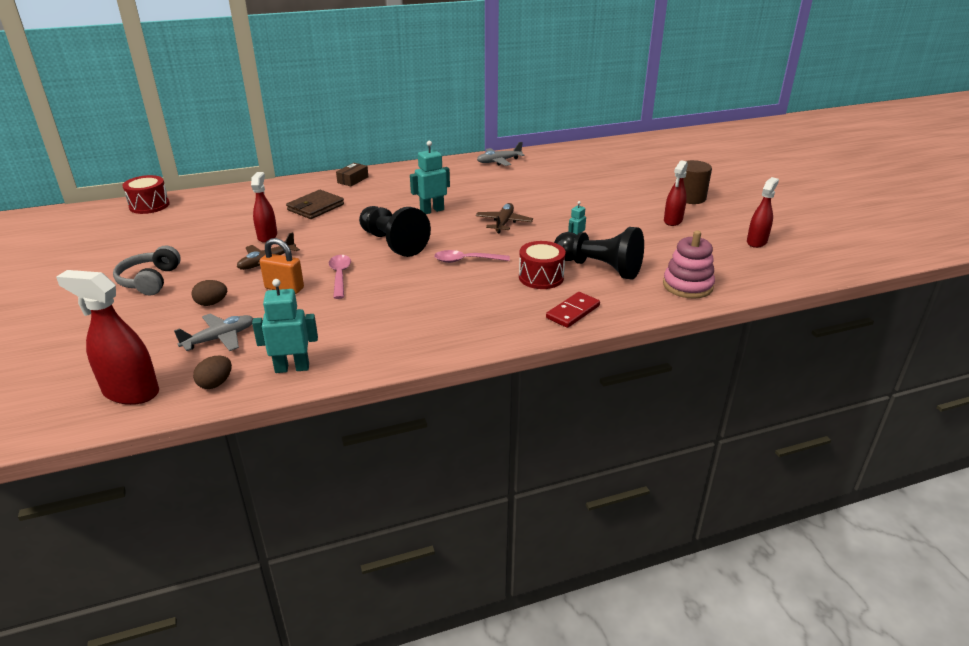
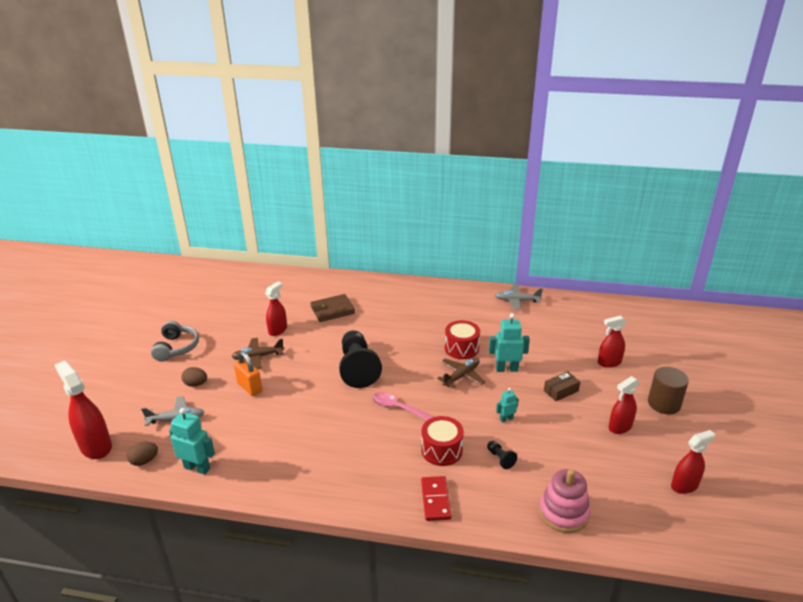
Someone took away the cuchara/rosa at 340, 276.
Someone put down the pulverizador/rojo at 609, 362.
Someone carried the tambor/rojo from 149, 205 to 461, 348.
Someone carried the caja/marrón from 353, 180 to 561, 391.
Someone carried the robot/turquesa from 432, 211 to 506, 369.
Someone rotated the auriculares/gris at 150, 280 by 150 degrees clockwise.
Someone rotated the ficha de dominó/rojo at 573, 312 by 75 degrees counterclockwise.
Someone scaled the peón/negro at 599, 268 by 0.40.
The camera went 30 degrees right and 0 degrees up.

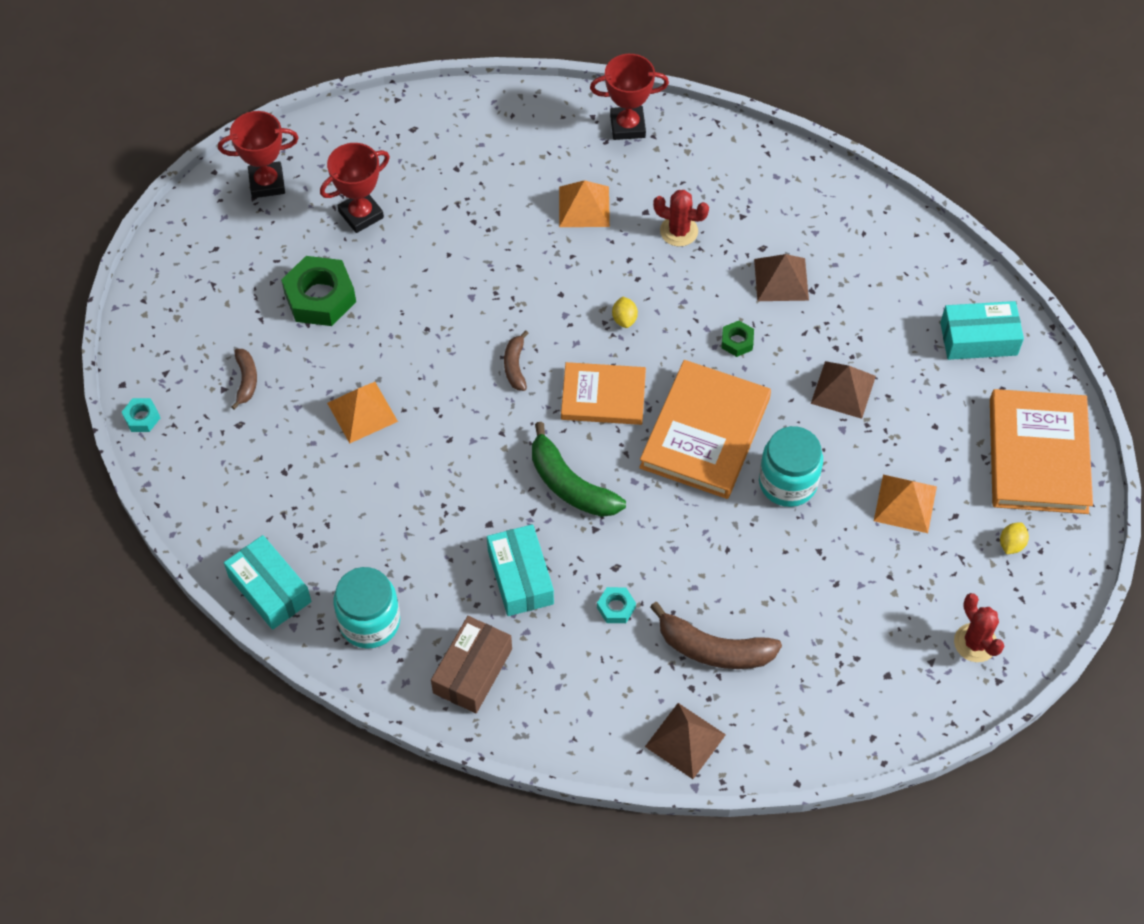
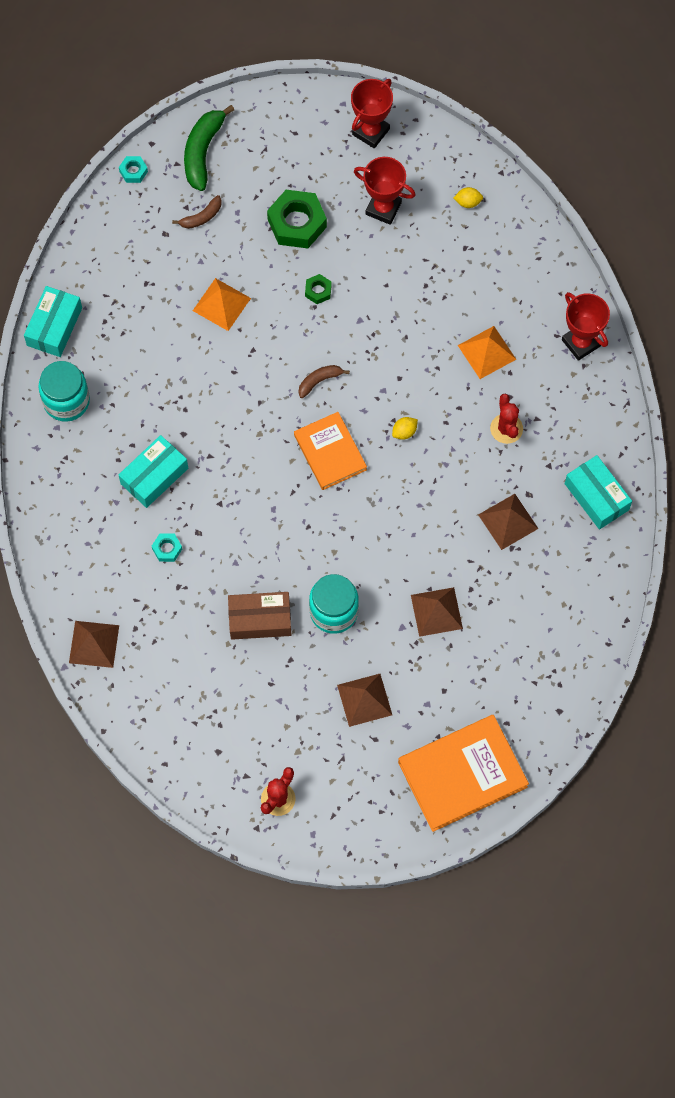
Someone took away the libro/naranja at 705, 433.
Someone took away the plátano/marrón at 713, 649.
Someone carried the caja/marrón from 472, 671 to 260, 619.
Someone carried the plátano/verde from 570, 485 to 202, 152.
Someone carried the tuerca/verde from 737, 341 to 318, 291.
Someone carried the caja/turquesa from 978, 339 to 596, 496.
Someone carried the limón/amarillo from 1011, 544 to 468, 202.
Someone repainted the pirámide/naranja at 905, 503, which became the pirámide/marrón at 364, 700.
Someone rotated the trofeo/rojo at 267, 183 by 75 degrees clockwise.
The camera went 60 degrees right and 10 degrees up.

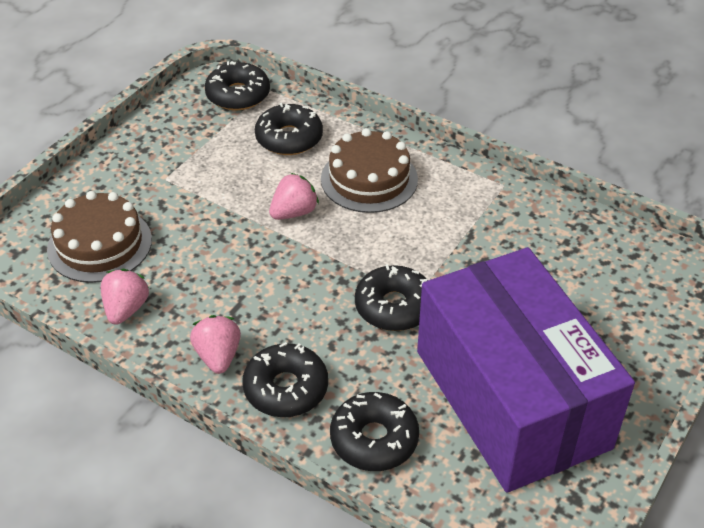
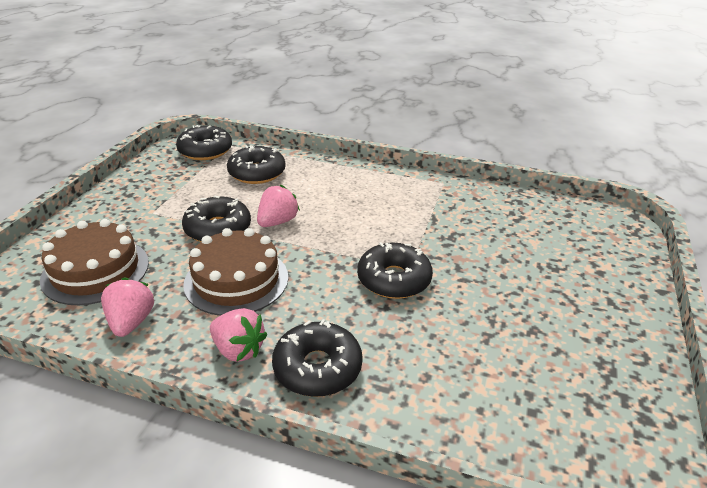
Someone took away the caja/morado at 511, 398.
Someone carried the tarta/marrón from 369, 179 to 236, 280.
Someone carried the rosquilla/negro from 374, 439 to 218, 229.
Someone rotated the fresa/rosa at 218, 356 by 150 degrees clockwise.
The camera went 15 degrees left and 10 degrees down.

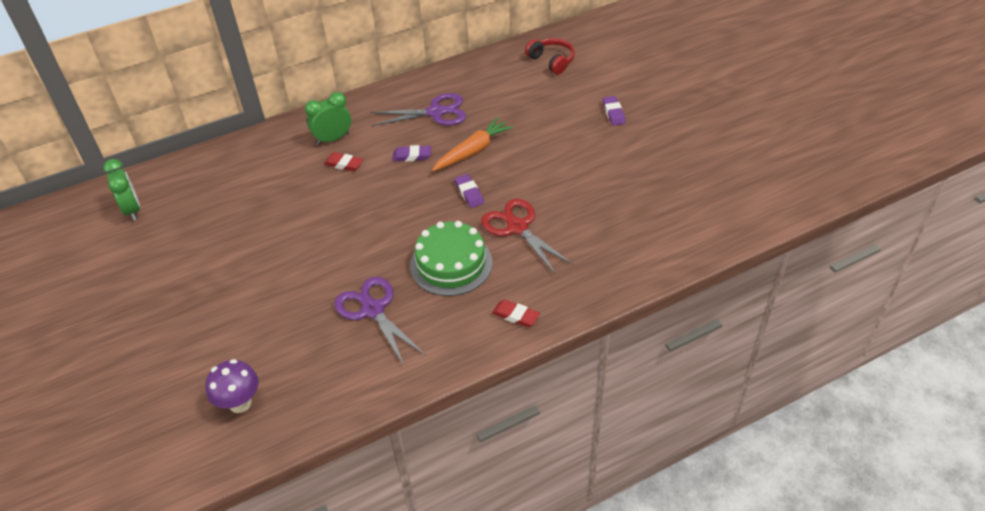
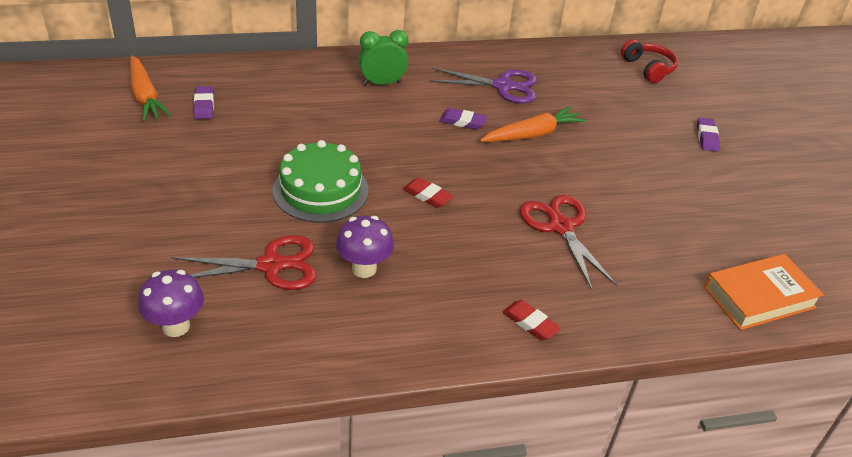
Someone put down the tijeras/rojo at 271, 265.
Someone put down the libro/naranja at 759, 297.
Someone carried the goma de borrar/rojo from 344, 164 to 427, 196.
Someone carried the tarta/verde from 451, 264 to 320, 190.
Someone carried the goma de borrar/morado from 469, 193 to 204, 105.
Someone swapped the despertador/verde at 132, 210 for the zanahoria/naranja at 145, 96.
Someone swapped the tijeras/morado at 373, 310 for the seta/morado at 364, 269.
The camera went 10 degrees right and 5 degrees down.

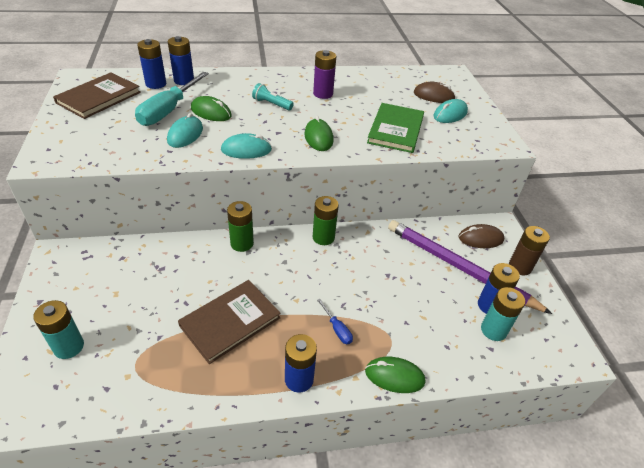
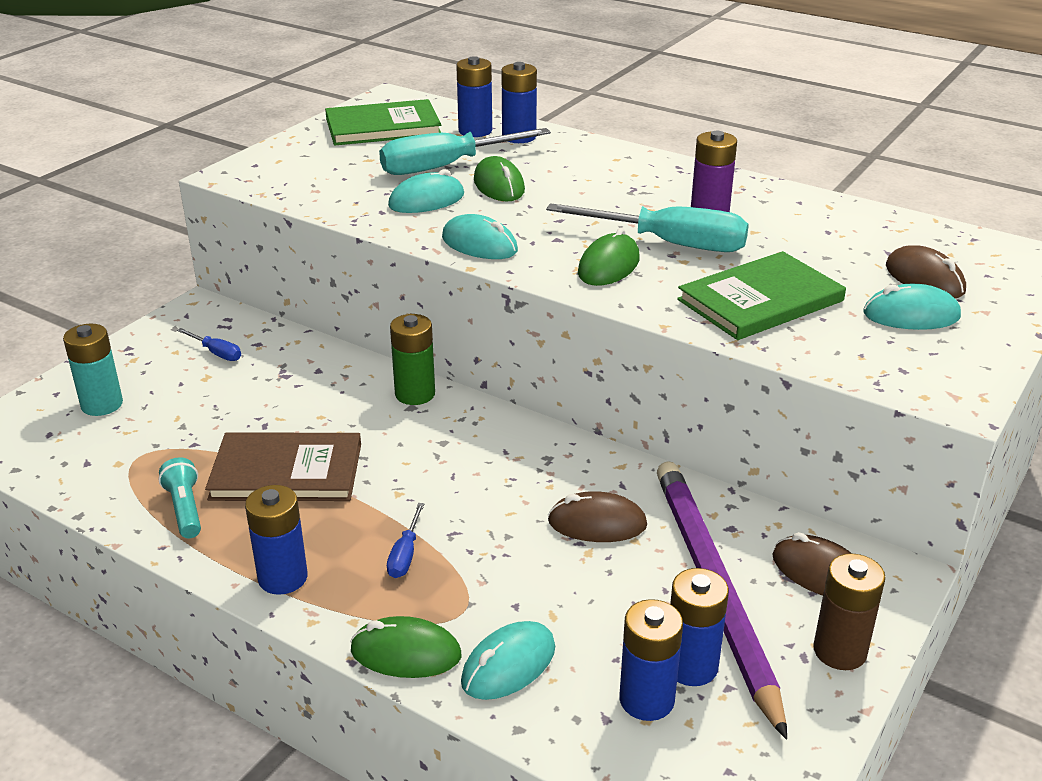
Someone took away the pila/verde at 323, 237.
Someone put down the destornillador/azul at 216, 353.
Someone put down the ratón/turquesa at 508, 665.
Someone put down the destornillador/turquesa at 669, 243.
Someone put down the ratón/marrón at 597, 523.
Someone carried the lámpara de mano/turquesa from 271, 104 to 185, 509.
Someone repainted the libro/marrón at 99, 97, which became the libro/verde at 383, 127.
Someone repainted the pila/turquesa at 493, 330, which became the pila/azul at 646, 700.
Someone rotated the ratón/verde at 394, 376 by 45 degrees counterclockwise.
The camera went 45 degrees right and 10 degrees down.

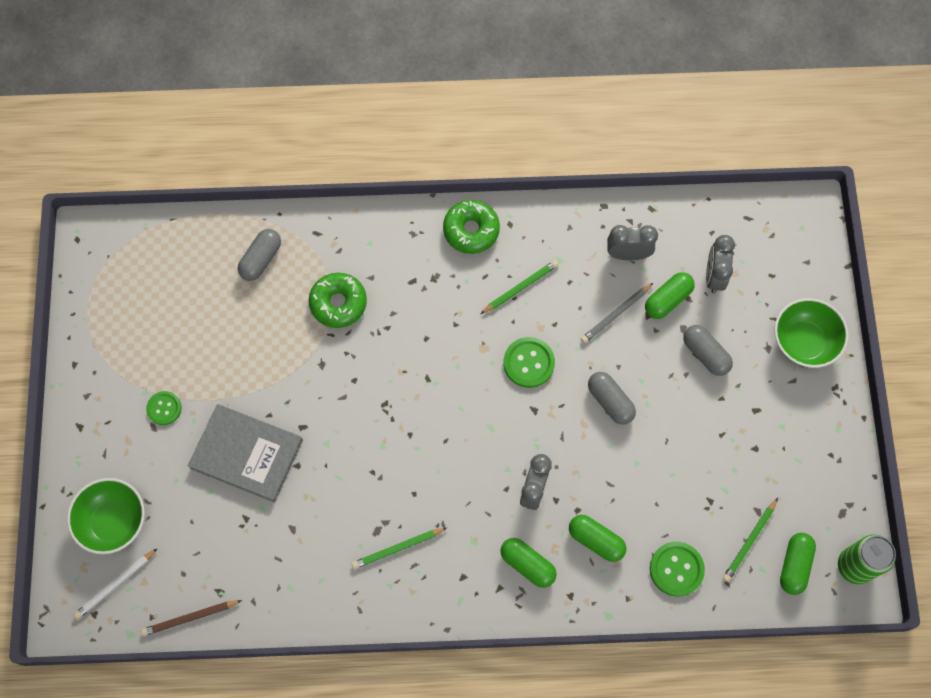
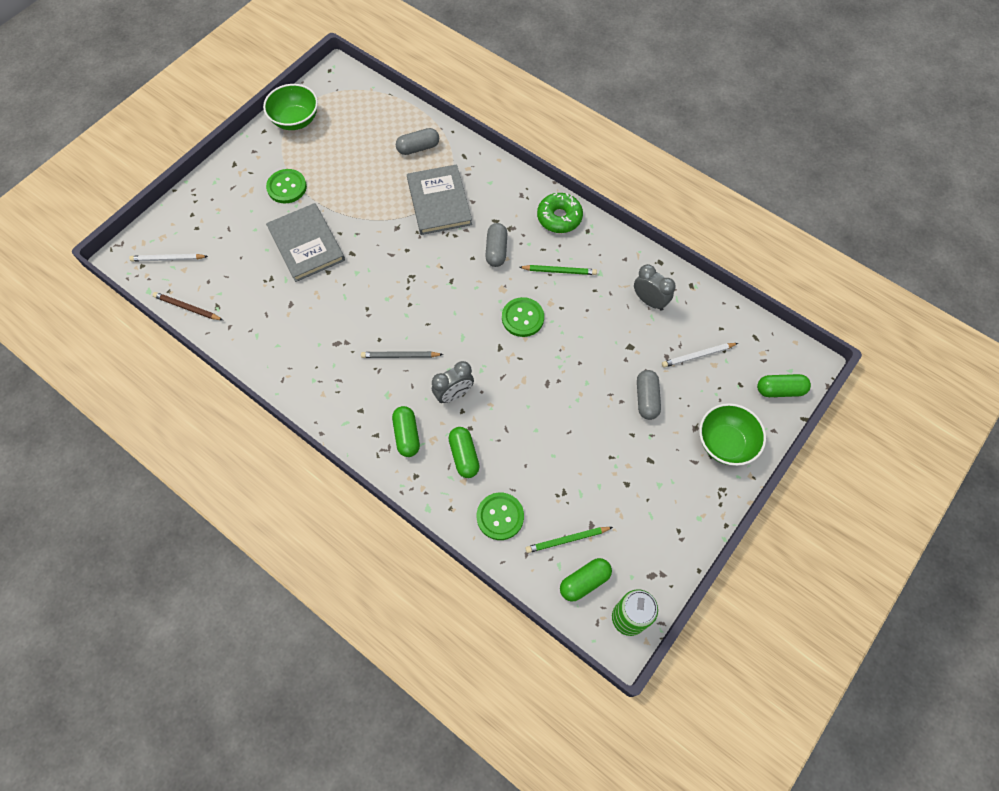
Someone took away the lápiz/verde at 397, 548.
Someone carried the cuenco/verde from 113, 522 to 296, 120.
Someone carried the lápiz/gris from 615, 314 to 400, 356.
Someone carried the cápsula/gris from 610, 401 to 496, 250.
Someone carried the cápsula/verde from 668, 300 to 780, 390.
Someone swapped the rosquilla/verde at 338, 303 for the libro/gris at 439, 202.
Someone swapped the despertador/gris at 714, 276 for the lápiz/blanco at 697, 356.
Someone scaled the botón/verde at 164, 408 by 1.51.
The camera went 40 degrees right and 5 degrees down.

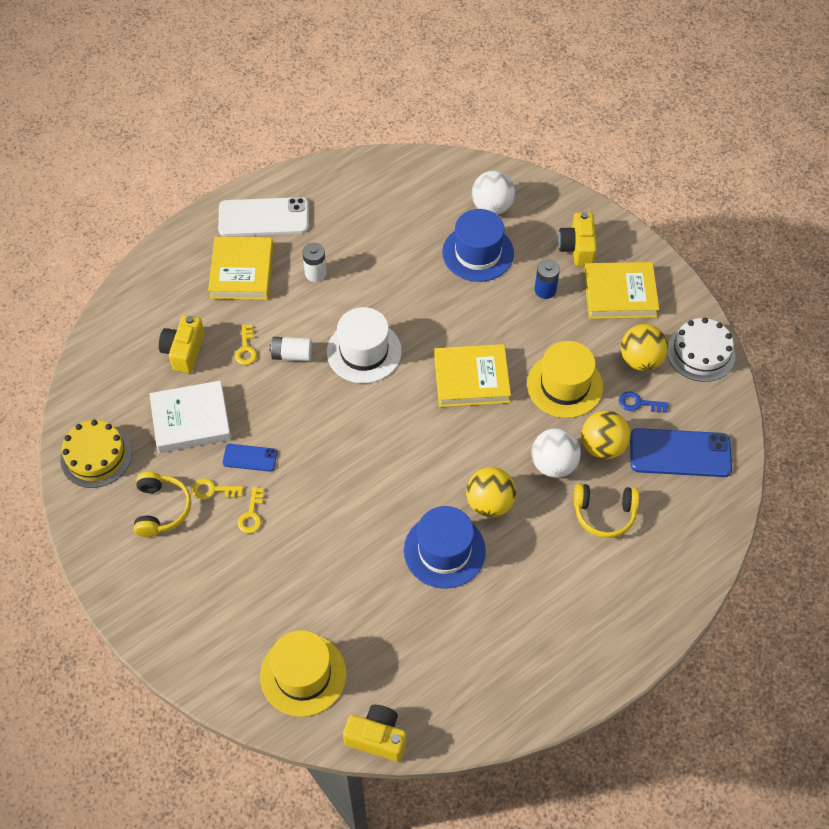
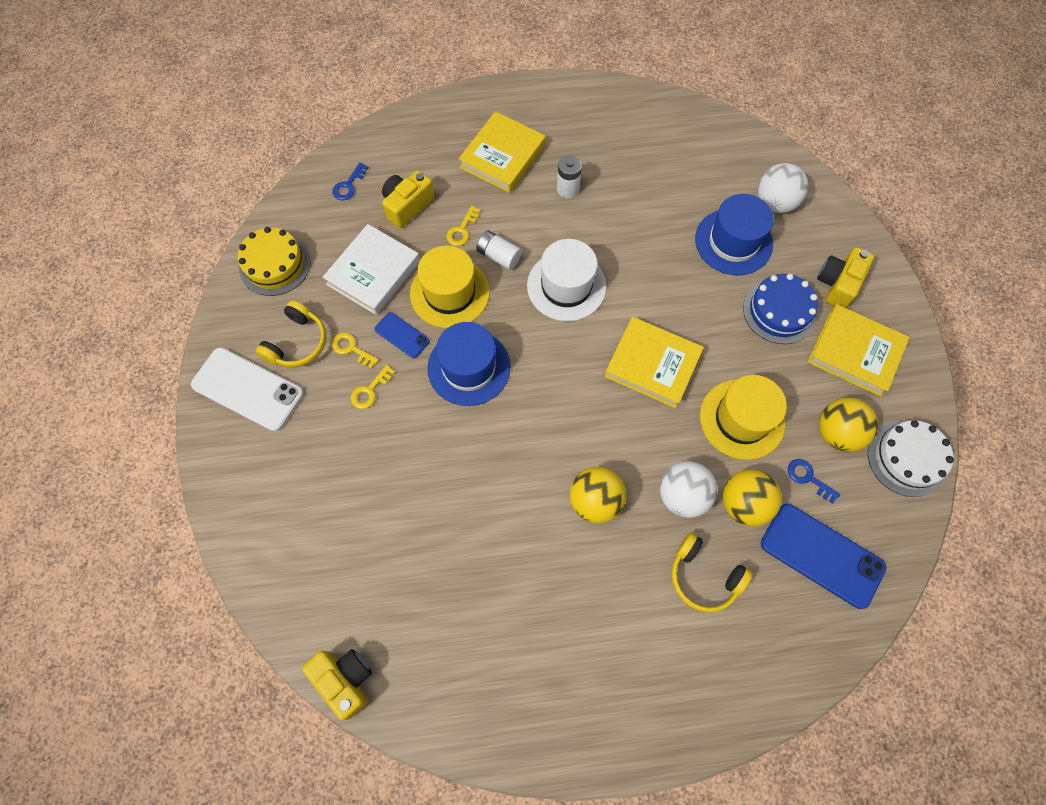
Someone put down the llave/azul at 348, 185.
Someone carried the móvil/blanco from 263, 217 to 248, 389.
Someone carried the sombrero/amarillo from 303, 675 to 449, 292.
Someone carried the sombrero/azul from 444, 550 to 469, 367.
Someone swapped the pila/azul at 545, 290 for the tarta/azul at 779, 311.
Someone rotated the libro/blanco at 191, 420 by 75 degrees counterclockwise.
The camera went 30 degrees right and 10 degrees up.

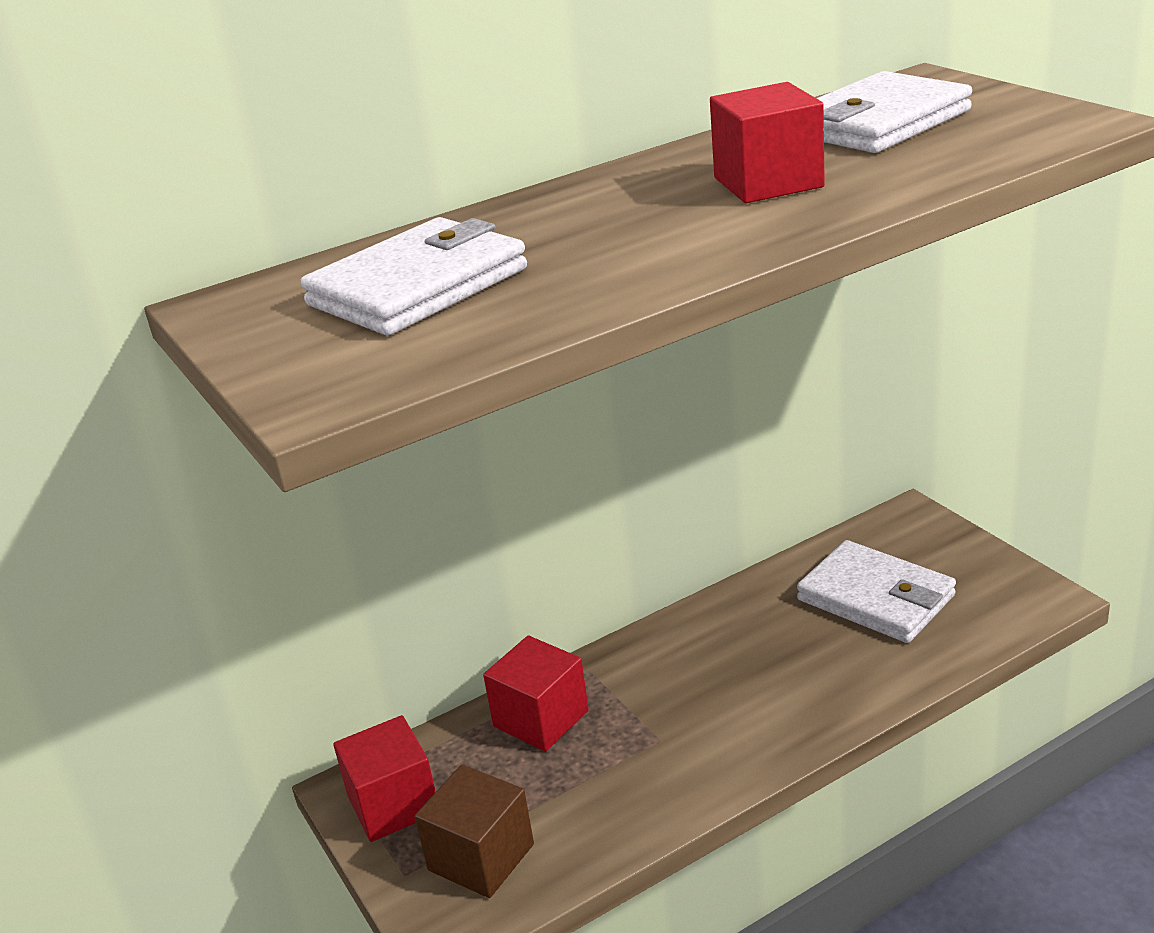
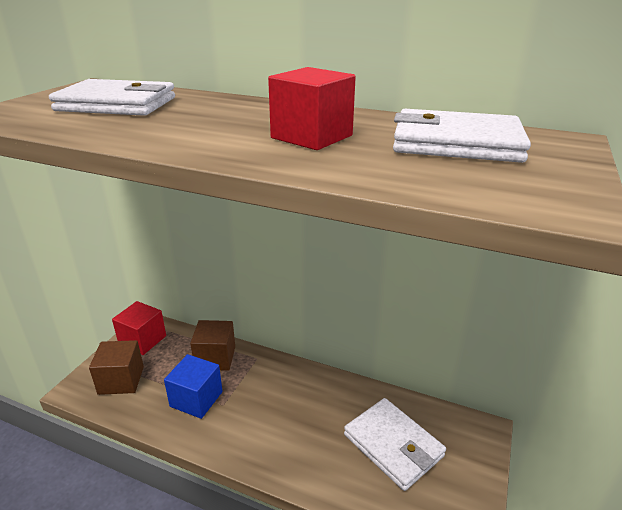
Someone put down the cubo/azul at 196, 399.
Someone repainted the cubo/rojo at 541, 718, which became the cubo/marrón at 215, 358.
Someone rotated the cartera/blanco at 875, 598 by 45 degrees counterclockwise.
The camera went 50 degrees right and 0 degrees up.

